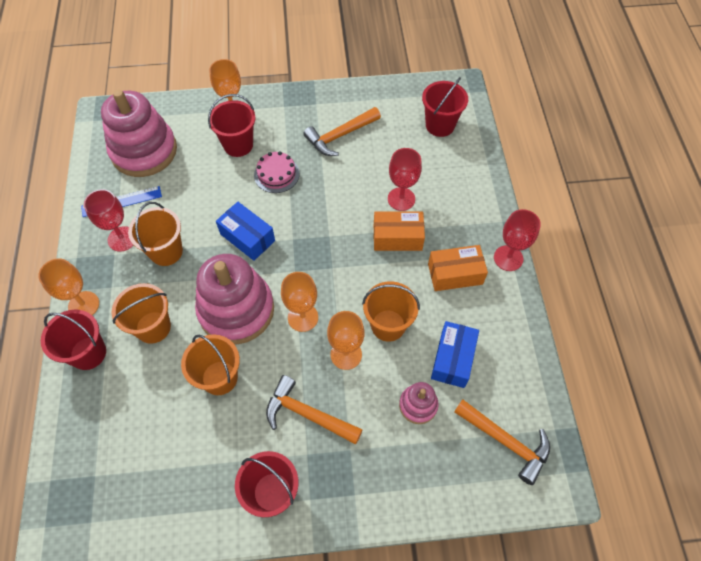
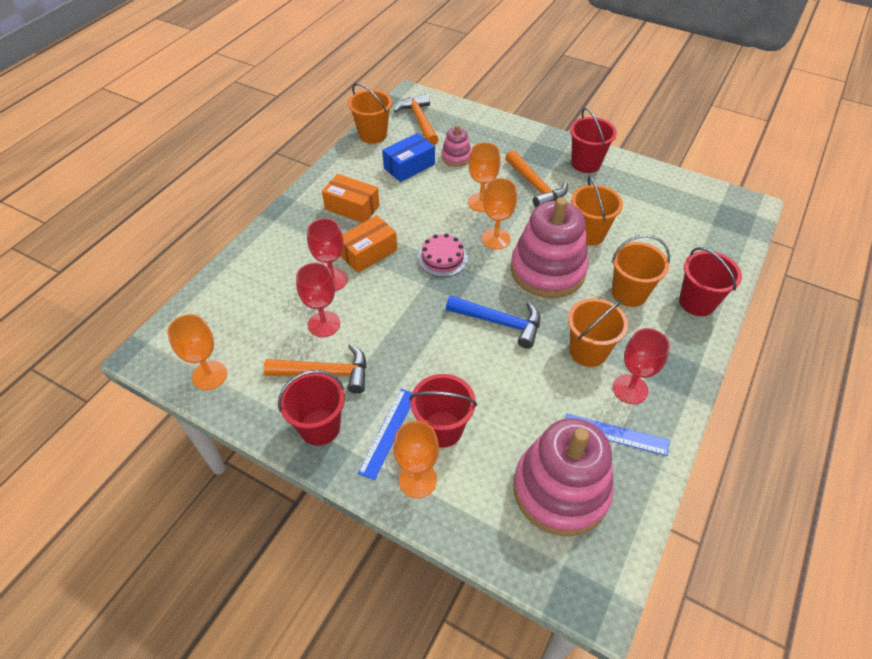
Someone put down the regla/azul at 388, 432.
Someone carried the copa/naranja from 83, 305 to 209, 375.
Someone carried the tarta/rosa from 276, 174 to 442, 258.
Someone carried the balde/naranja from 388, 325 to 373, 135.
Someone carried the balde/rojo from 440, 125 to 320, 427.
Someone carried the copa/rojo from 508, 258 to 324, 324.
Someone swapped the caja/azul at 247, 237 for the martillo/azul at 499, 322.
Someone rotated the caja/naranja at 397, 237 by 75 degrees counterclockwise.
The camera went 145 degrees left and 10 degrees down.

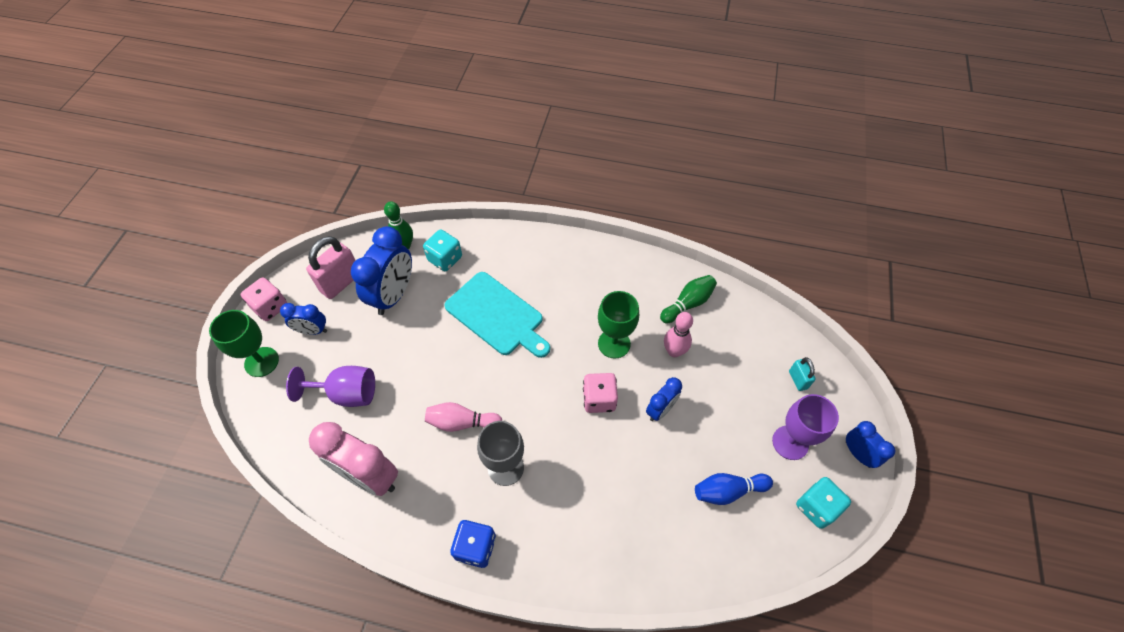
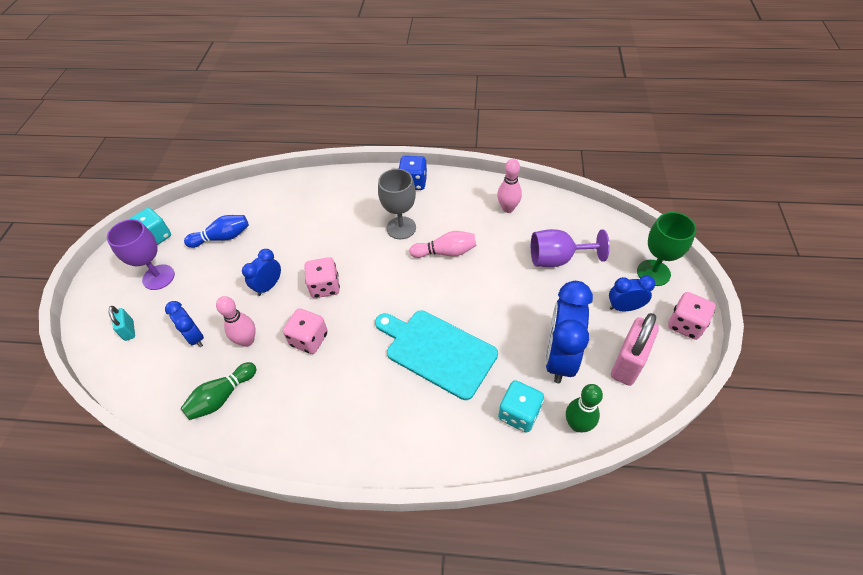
Someone carried the despertador/azul from 857, 454 to 195, 337.
Someone swapped the despertador/rosa at 369, 476 for the bolo/rosa at 508, 208.
Someone swapped the copa/verde at 614, 343 for the dado/rosa at 309, 339.
The camera went 175 degrees right and 5 degrees down.

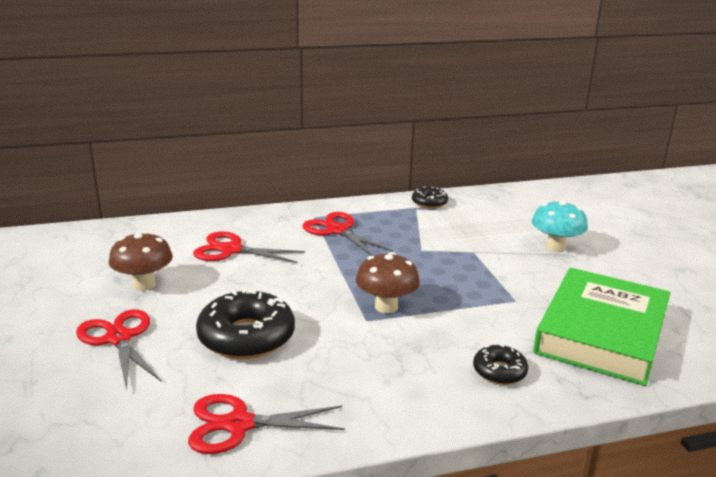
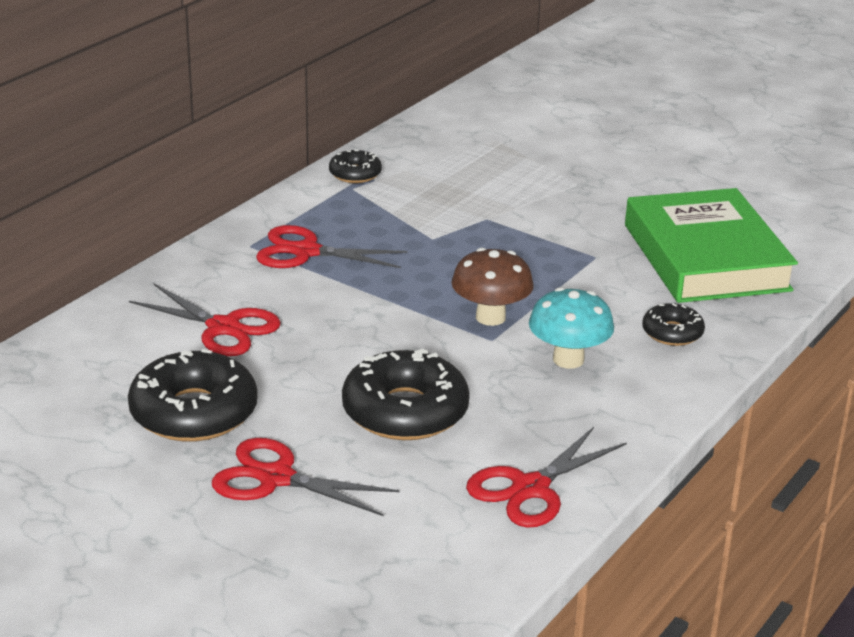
Someone carried the seta/turquesa from 555, 247 to 568, 359.
Someone swapped the seta/marrón at 144, 284 for the rosquilla/negro at 194, 412.
Someone rotated the tijeras/rojo at 231, 250 by 120 degrees counterclockwise.
The camera went 40 degrees left and 5 degrees up.

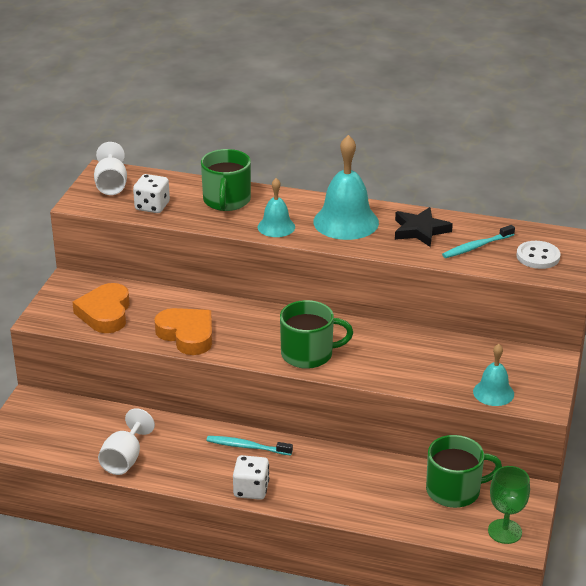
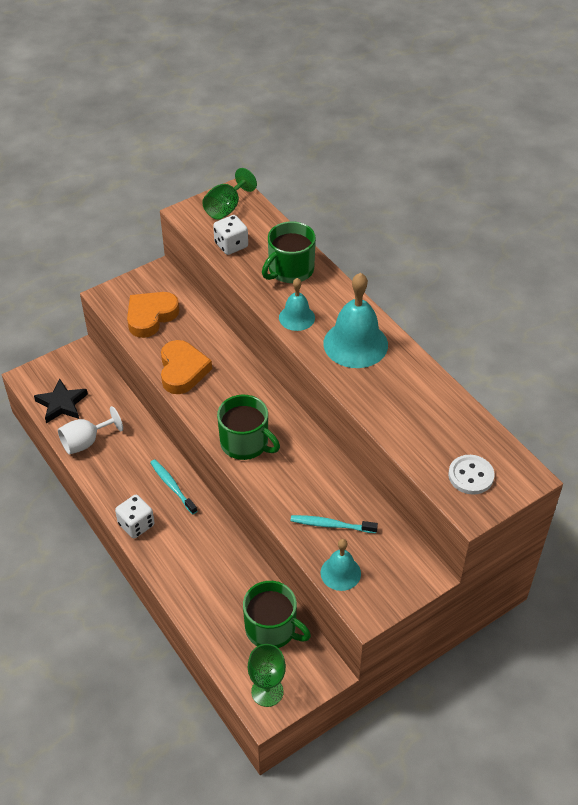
Someone carried the estrella/negro from 420, 230 to 62, 404.
Someone carried the cepillo de dientes/turquesa from 476, 246 to 331, 525.
Someone repainted the copa/blanco at 111, 185, which became the copa/verde at 226, 208.
The camera went 40 degrees right and 15 degrees up.

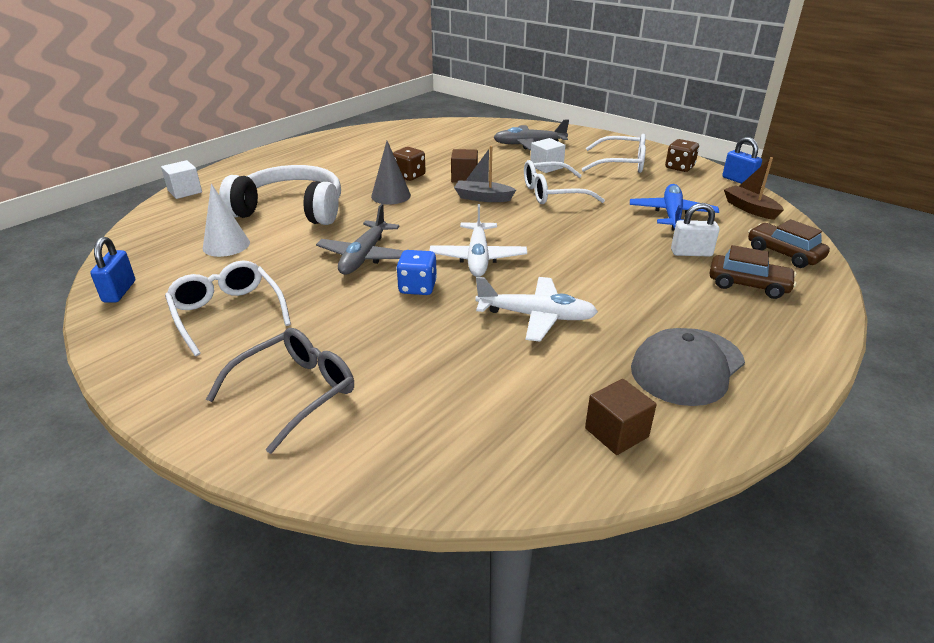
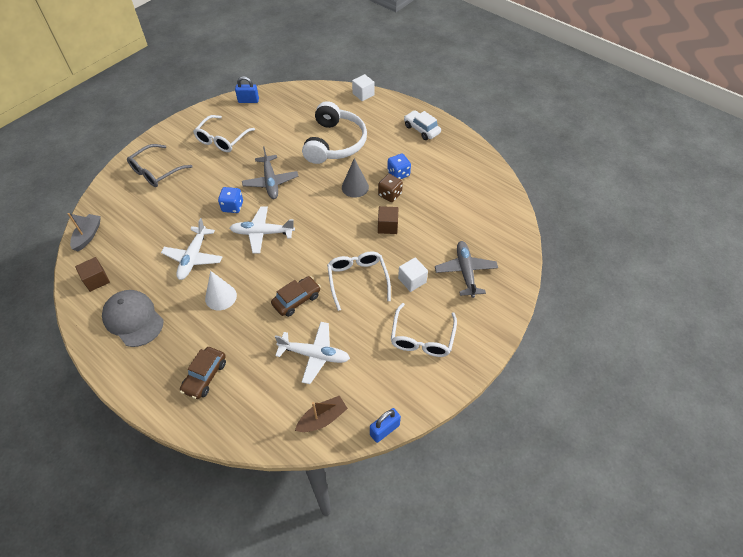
Someone took away the dado/marrón at 679, 167.
Someone took away the candado/blanco at 691, 253.
Someone put down the dado/azul at 398, 174.
Someone put down the coche/blanco at 421, 129.
Someone carried the cono/blanco from 226, 245 to 221, 297.
Someone carried the barco/gris from 483, 198 to 88, 236.
Someone carried the coche/marrón from 784, 254 to 296, 300.
Someone repainted the avión/azul at 672, 215, which became the avión/blanco at 314, 355.
Someone rotated the gafas/blanco at 227, 313 by 150 degrees clockwise.
Someone rotated the gafas/gris at 295, 392 by 90 degrees clockwise.
Someone rotated the avión/gris at 364, 256 by 120 degrees counterclockwise.
The camera went 90 degrees right and 20 degrees up.

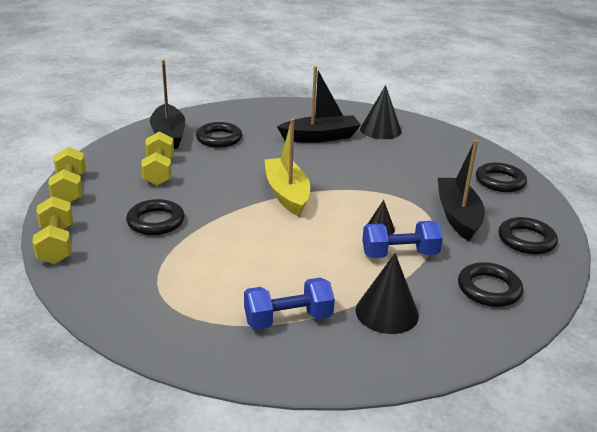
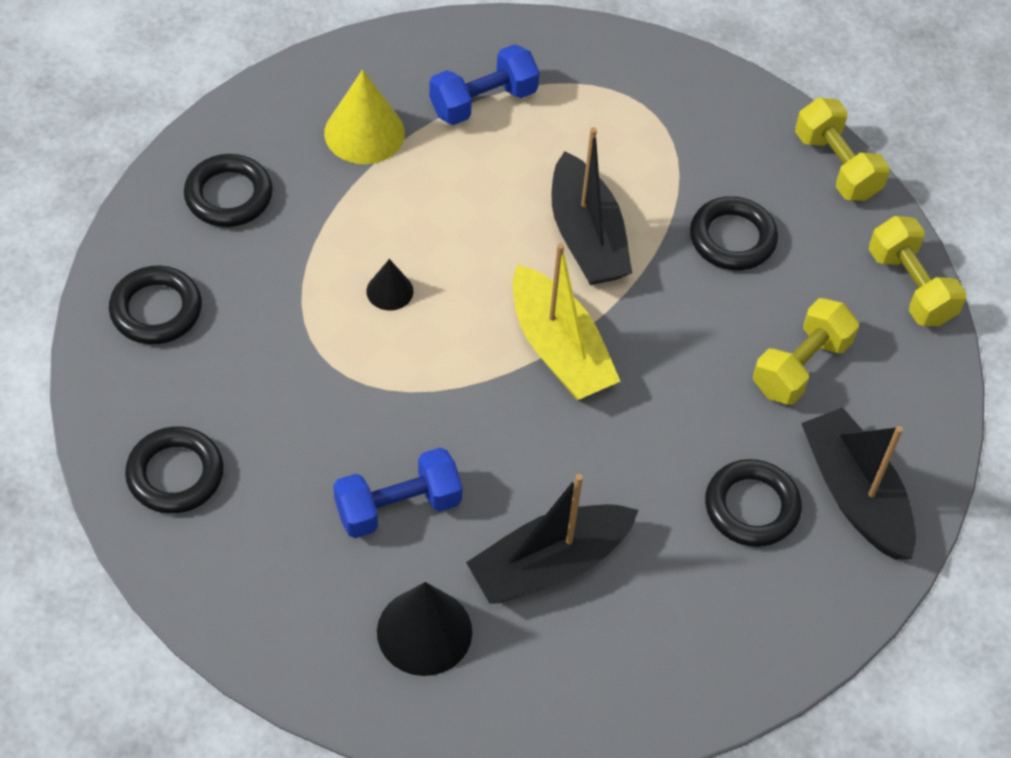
Someone carried the mancuerna/azul from 399, 254 to 398, 507.
Someone carried the barco/negro from 458, 216 to 586, 237.
Someone repainted the cono/negro at 387, 312, which became the cono/amarillo at 364, 132.
Someone rotated the mancuerna/amarillo at 159, 172 by 60 degrees clockwise.
The camera went 165 degrees right and 25 degrees up.

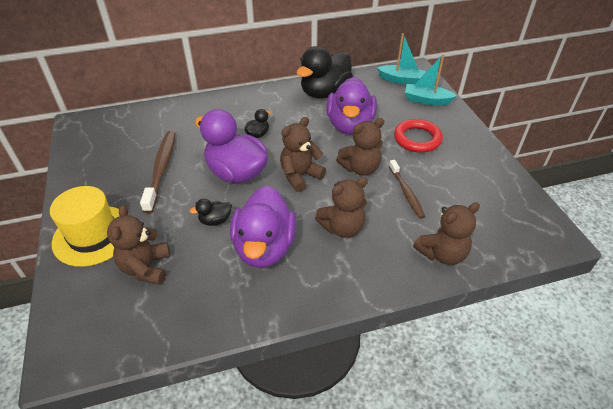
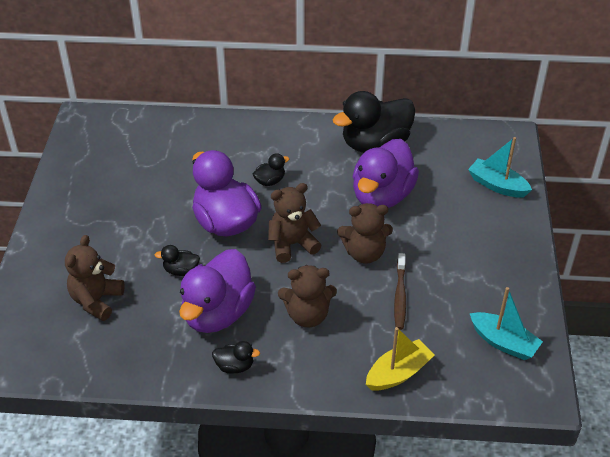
Someone took away the sombrero/amarillo at 93, 235.
Someone took away the cepillo de dientes/marrón at 161, 169.
Someone took away the anillo/rojo at 417, 139.
Someone put down the pato/negro at 235, 366.
Someone carried the barco/turquesa from 401, 80 to 503, 342.
Someone swapped the osito/marrón at 442, 253 for the barco/amarillo at 398, 373.
The camera went 20 degrees right and 0 degrees up.

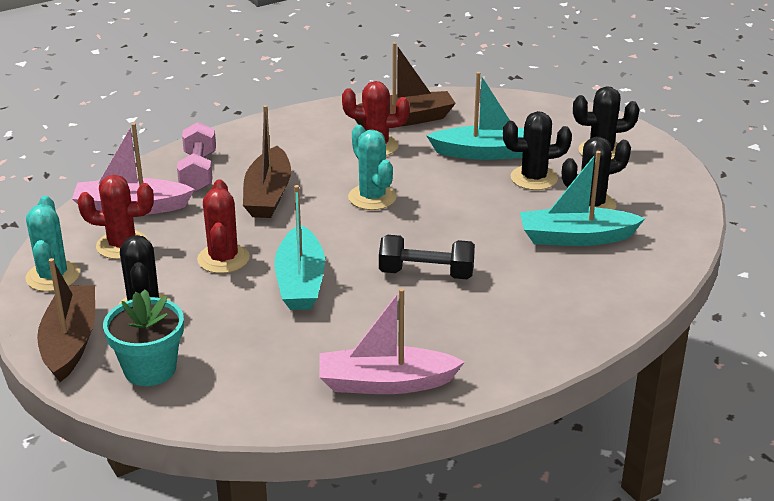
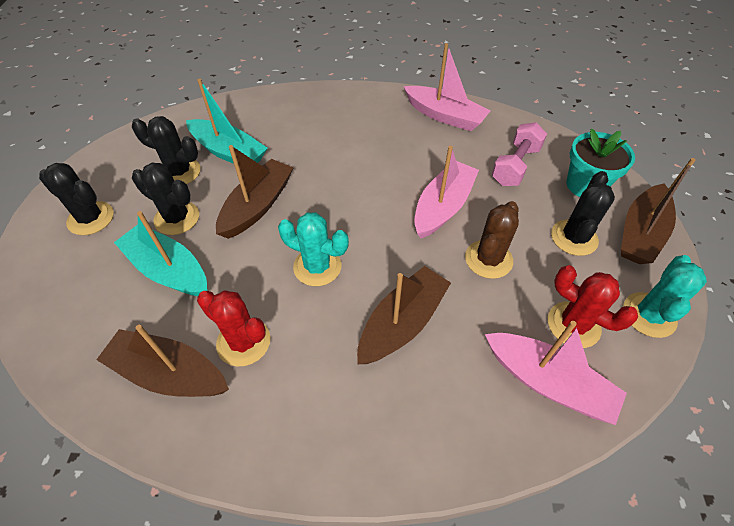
Someone took away the mancuerna/negro at 426, 273.
Someone put down the barco/marrón at 257, 206.
Someone carried the mancuerna/rosa from 198, 172 to 515, 166.
Someone repainted the cactus/rojo at 223, 259, which became the cactus/marrón at 488, 259.
Someone repainted the barco/turquesa at 300, 281, which became the barco/rosa at 443, 207.
Someone rotated the cactus/turquesa at 372, 197 by 75 degrees counterclockwise.
The camera went 145 degrees left and 20 degrees up.

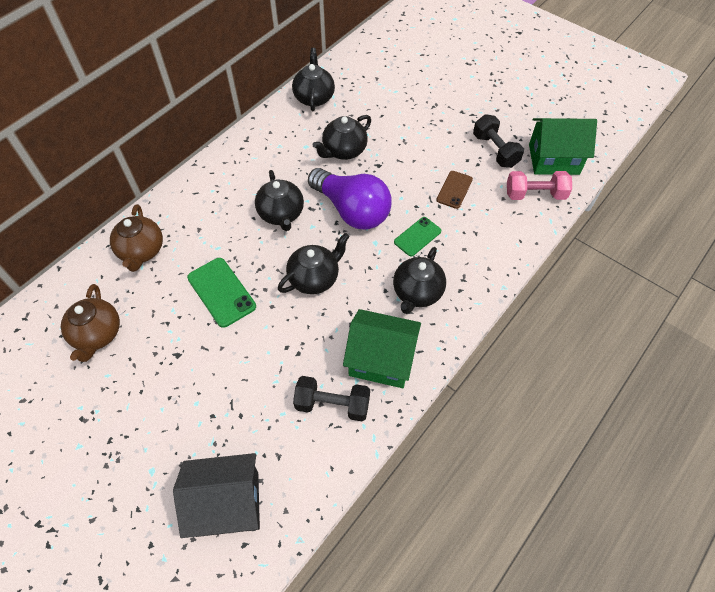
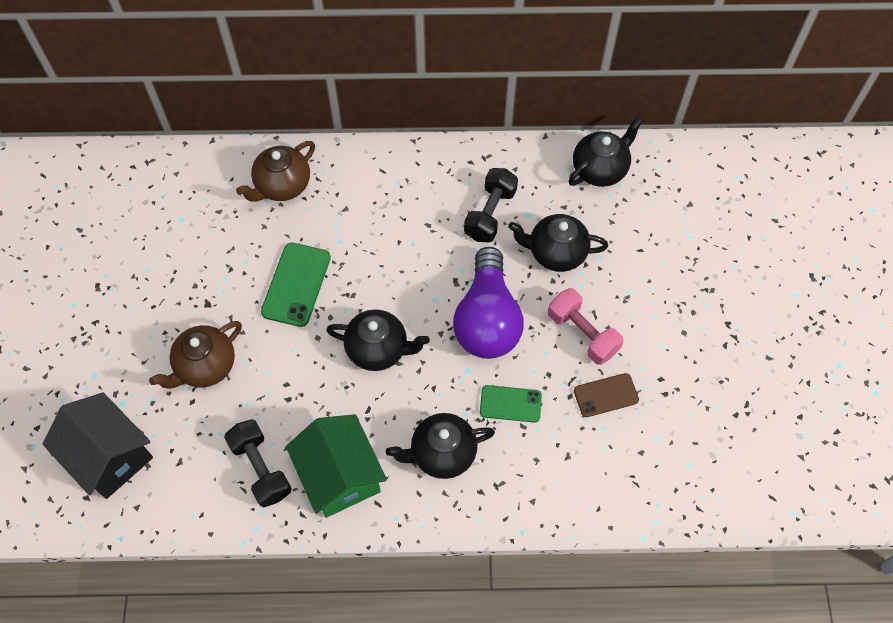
Someone took away the tetera/negro at 281, 214.
Someone took away the casa/verde at 553, 159.
Someone carried the tetera/marrón from 97, 334 to 205, 366.
Someone carried the mancuerna/negro from 495, 150 to 490, 214.
Someone carried the mancuerna/rosa from 535, 194 to 582, 333.
The camera went 50 degrees right and 5 degrees up.

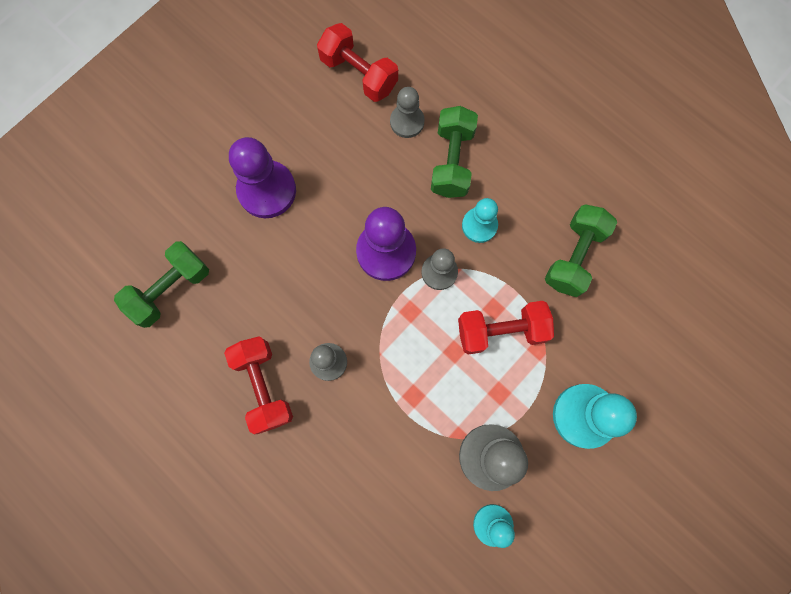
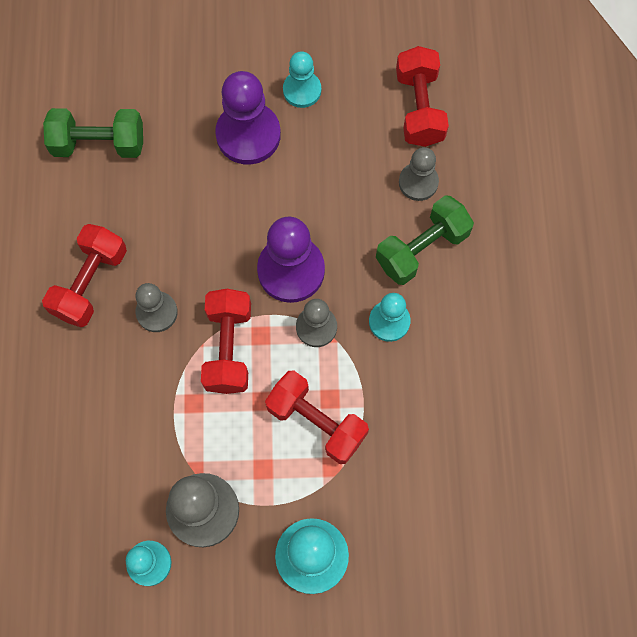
Someone took away the mancuerna/verde at 574, 256.
Someone put down the mancuerna/rojo at 228, 348.
Someone put down the peón/turquesa at 302, 90.
The camera went 45 degrees right and 5 degrees down.

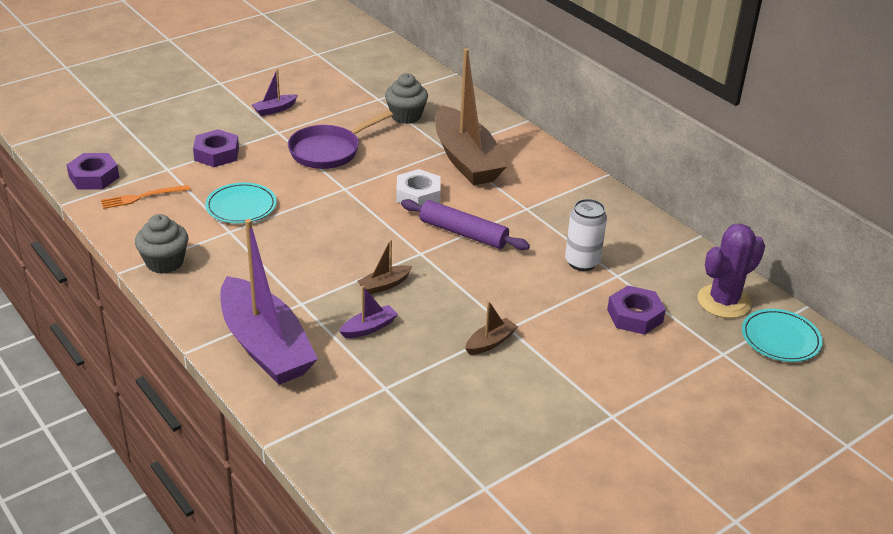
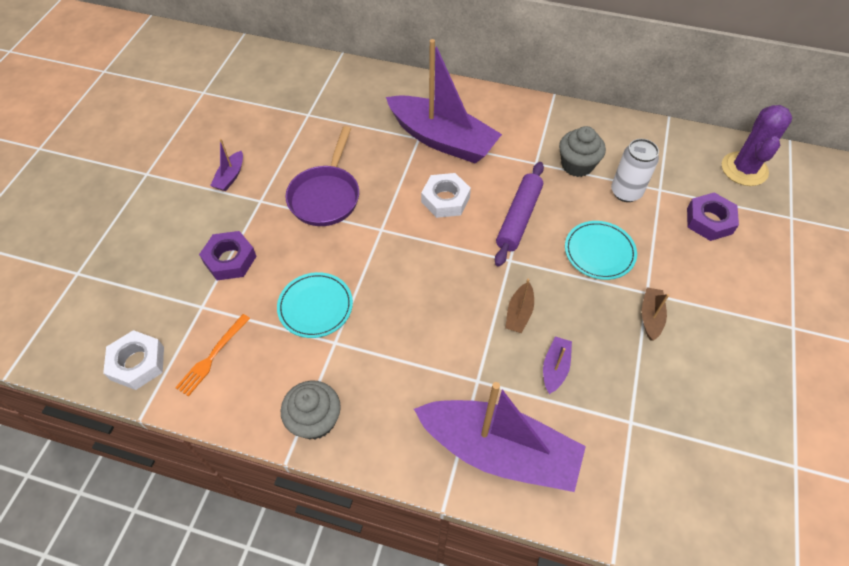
Someone carried the magdalena/gris from 406, 116 to 577, 165.
Someone carried the plato/turquesa from 780, 338 to 599, 252.
Someone repainted the tuerca/morado at 94, 177, which became the tuerca/blanco at 137, 363.
Someone repainted the barco/marrón at 466, 159, which became the barco/morado at 442, 139.
Someone rotated the rodillo/morado at 463, 233 by 60 degrees counterclockwise.
The camera went 35 degrees left and 20 degrees up.

